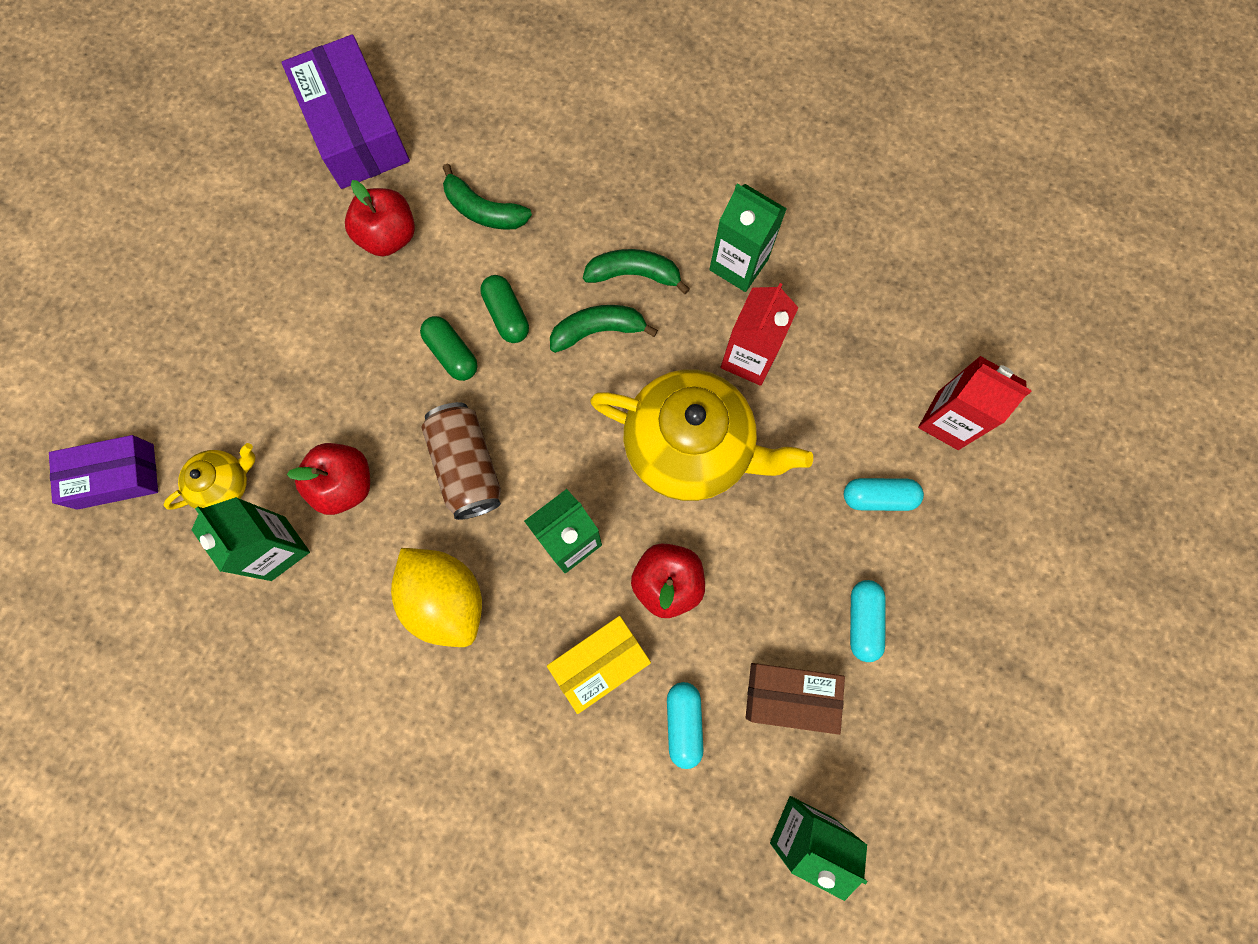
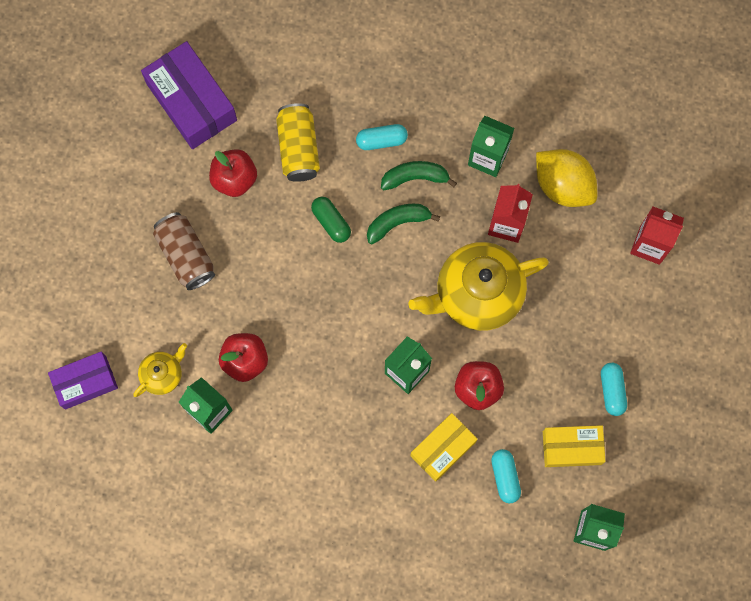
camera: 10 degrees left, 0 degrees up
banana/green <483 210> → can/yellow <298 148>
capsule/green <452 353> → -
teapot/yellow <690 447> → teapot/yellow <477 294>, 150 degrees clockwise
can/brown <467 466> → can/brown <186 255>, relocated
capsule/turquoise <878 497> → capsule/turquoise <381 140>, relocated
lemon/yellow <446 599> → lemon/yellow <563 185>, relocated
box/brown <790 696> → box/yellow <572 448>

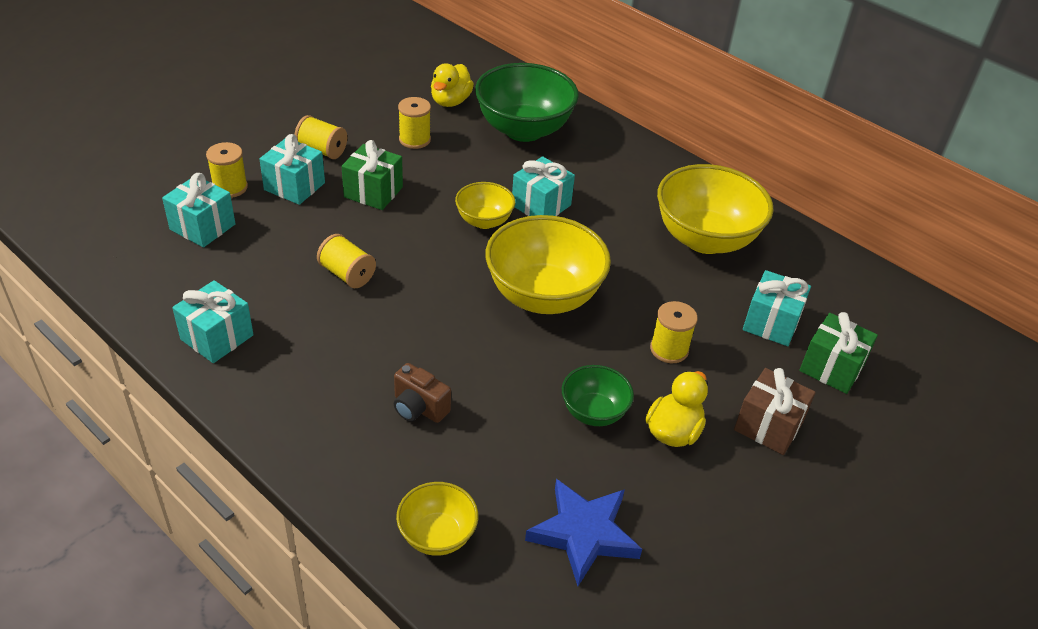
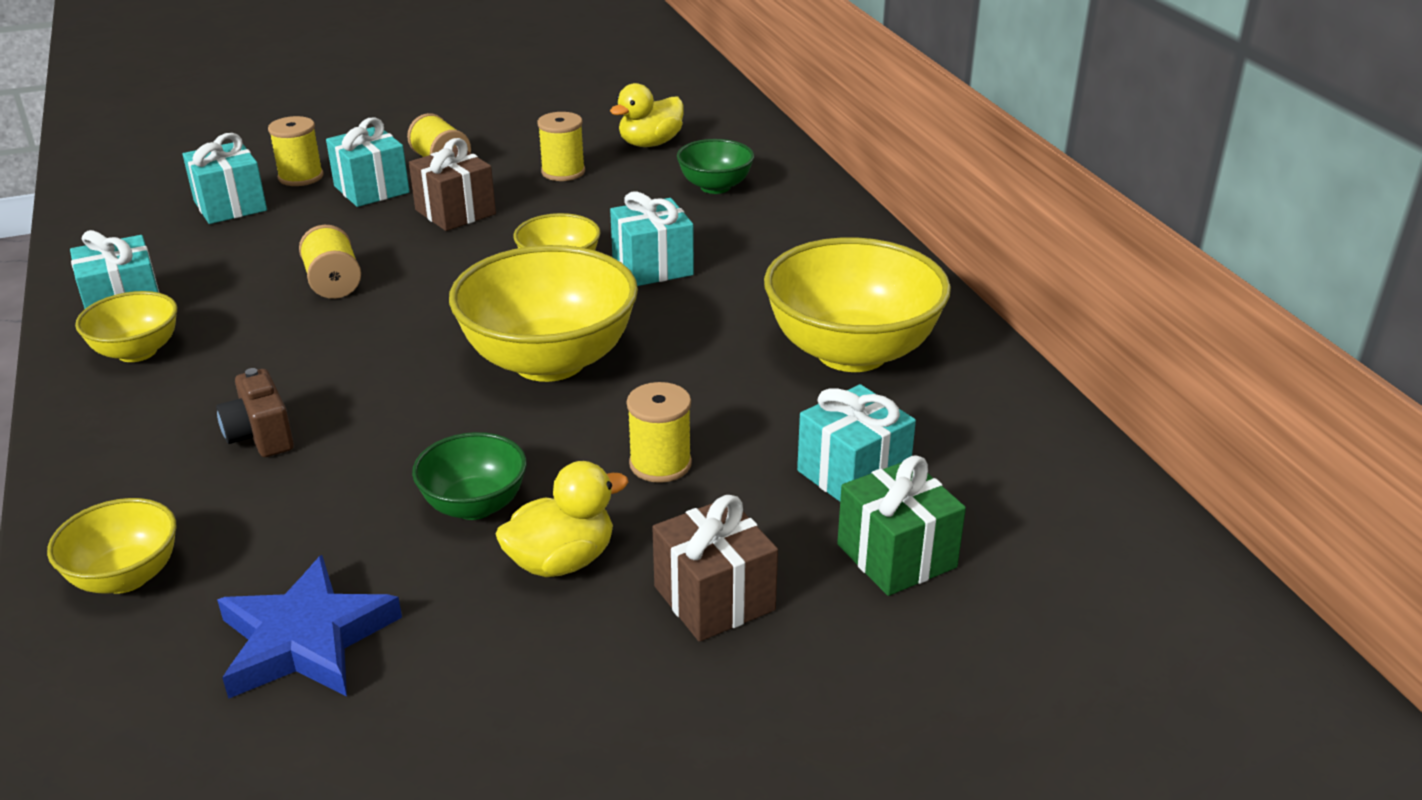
camera: 30 degrees right, 10 degrees down
bowl/green <523 130> → bowl/green <715 187>, x0.53
gift/green <373 192> → gift/brown <455 212>
- → bowl/yellow <137 352>

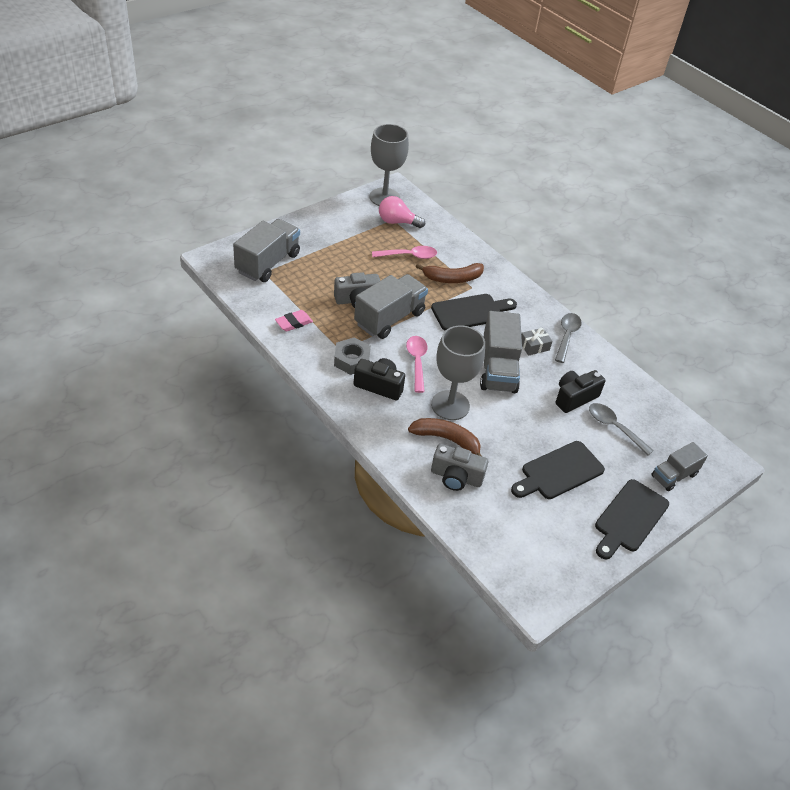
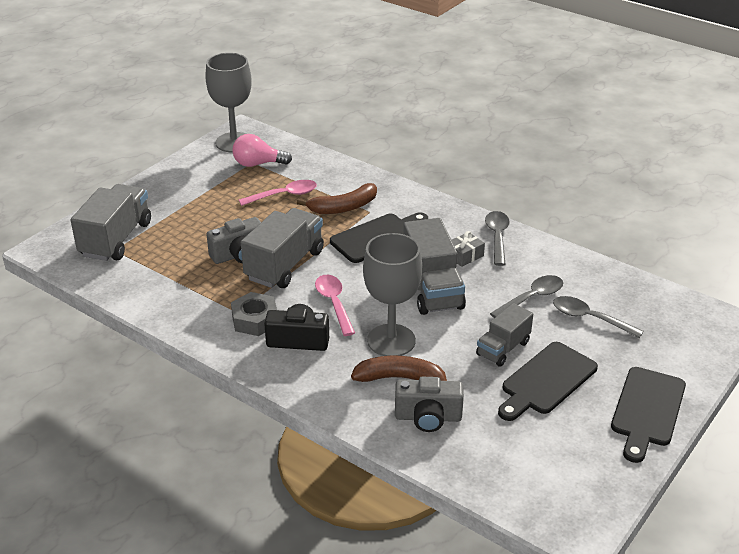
camera: 10 degrees left, 10 degrees down
eraser/pink <294 323> → -
camera/black <574 397> → spoon/grey <532 298>
truck/grey <674 475> → truck/grey <503 348>, relocated

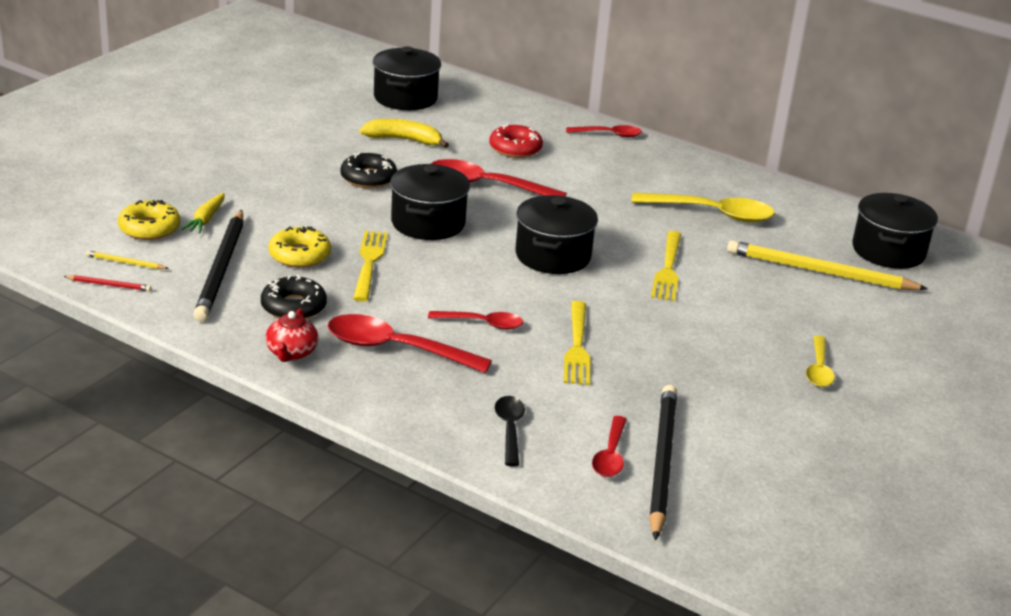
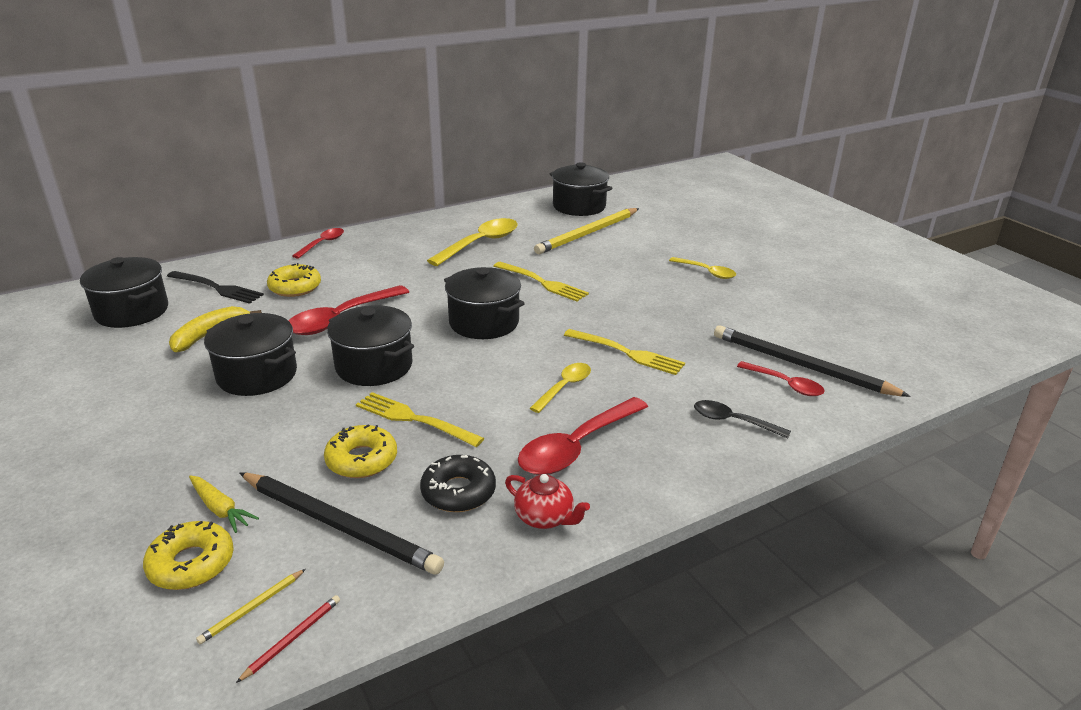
camera: 60 degrees left, 0 degrees up
donut/red <515 148> → donut/yellow <295 287>
donut/black <368 178> → pot/black <257 375>
spoon/red <482 323> → spoon/yellow <564 387>
- → fork/black <217 288>

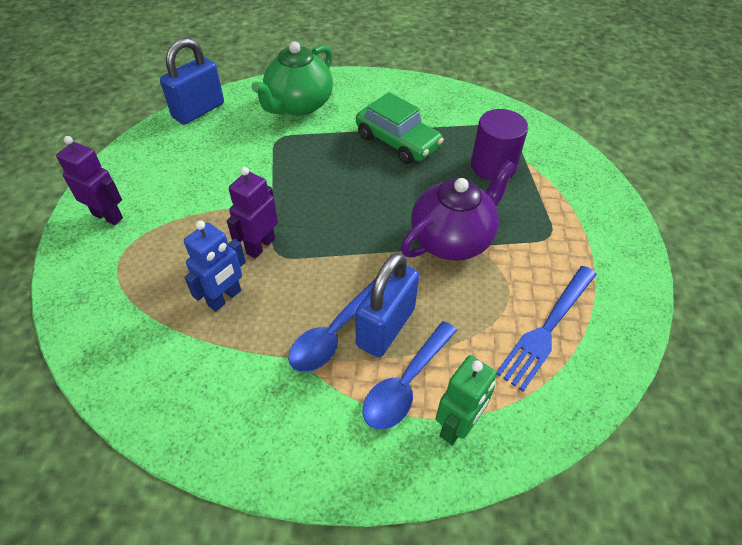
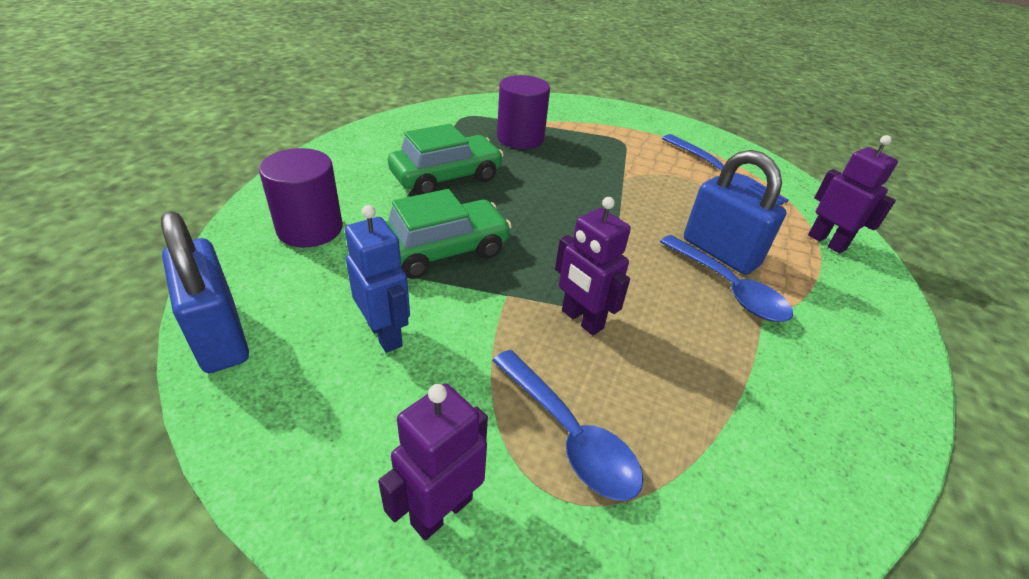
camera: 75 degrees left, 10 degrees down
teapot/green <299 105> → cylinder/purple <310 229>
teapot/purple <452 239> → -
robot/blue <225 298> → robot/blue <385 334>, relocated
spoon/blue <405 384> → spoon/blue <569 435>, relocated
robot/green <457 426> → robot/purple <827 242>
- → car/green <442 250>

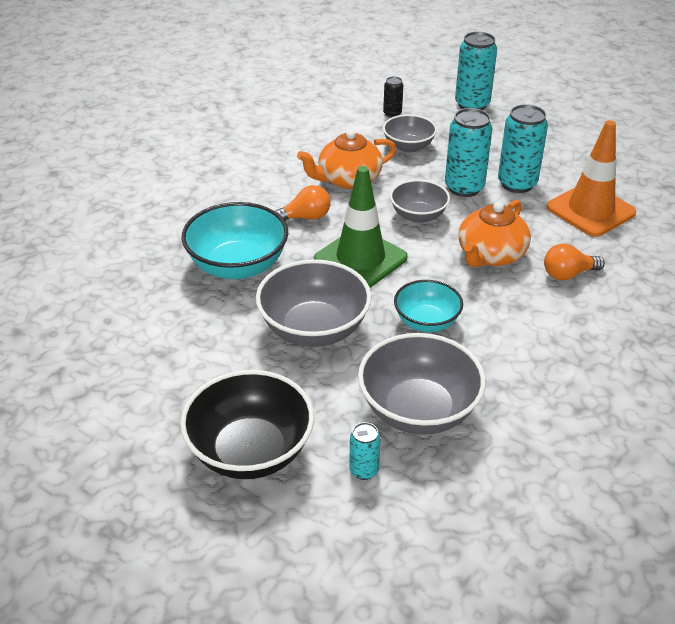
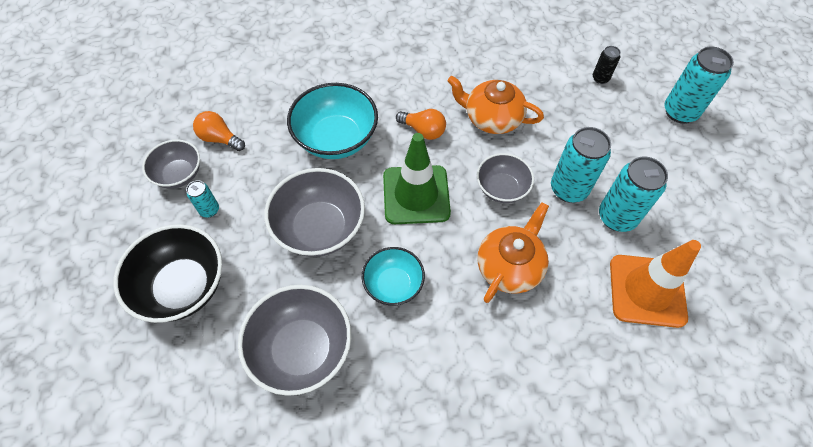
camera: 45 degrees right, 20 degrees up
bowl/grey <408 146> → bowl/grey <179 174>, relocated
teapot/orange <490 255> → teapot/orange <510 266>, 135 degrees clockwise
light bulb/orange <568 274> → light bulb/orange <220 138>, relocated
can/turquoise <364 470> → can/turquoise <209 210>, relocated

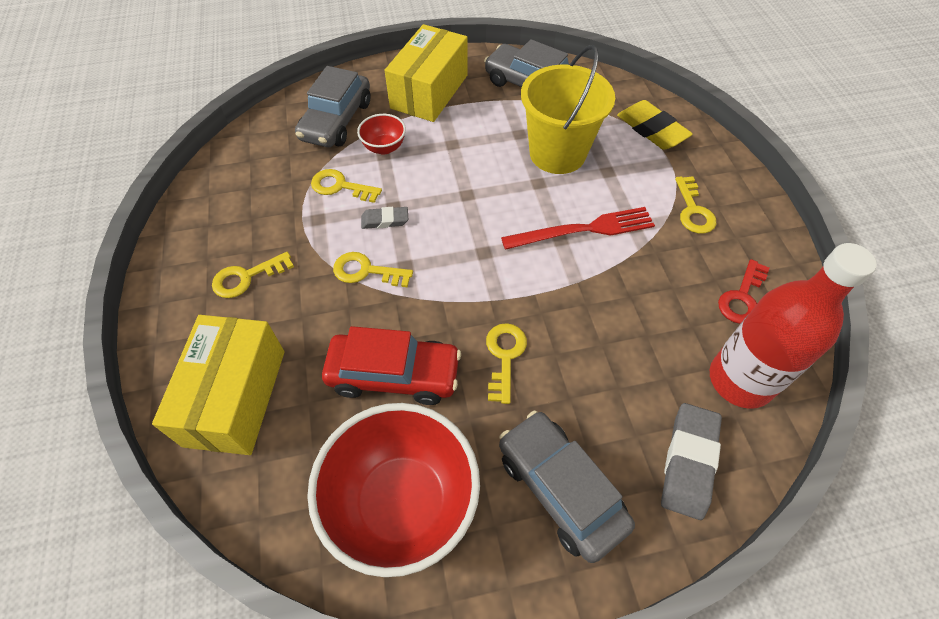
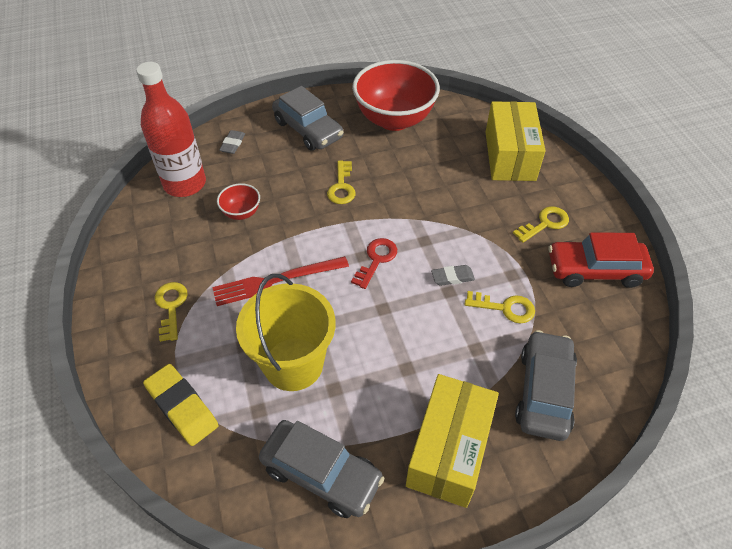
camera: 175 degrees right, 5 degrees down
bowl/red <384 147> → bowl/red <241 213>, relocated
key/yellow <366 271> → -
key/red <742 297> → key/red <376 260>, relocated
car/red <394 374> → car/red <595 270>, relocated
eraser/grey <688 462> → eraser/grey <233 144>, x0.57

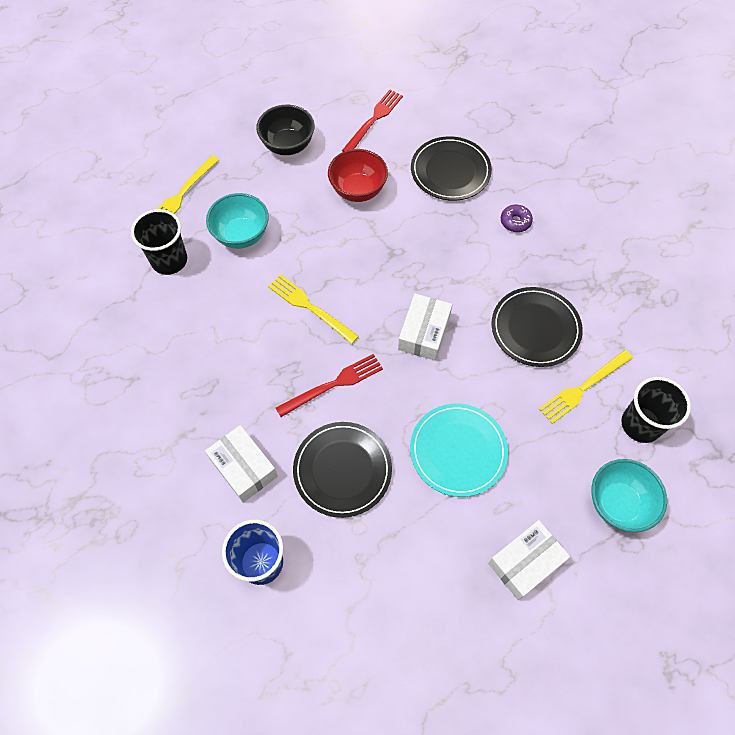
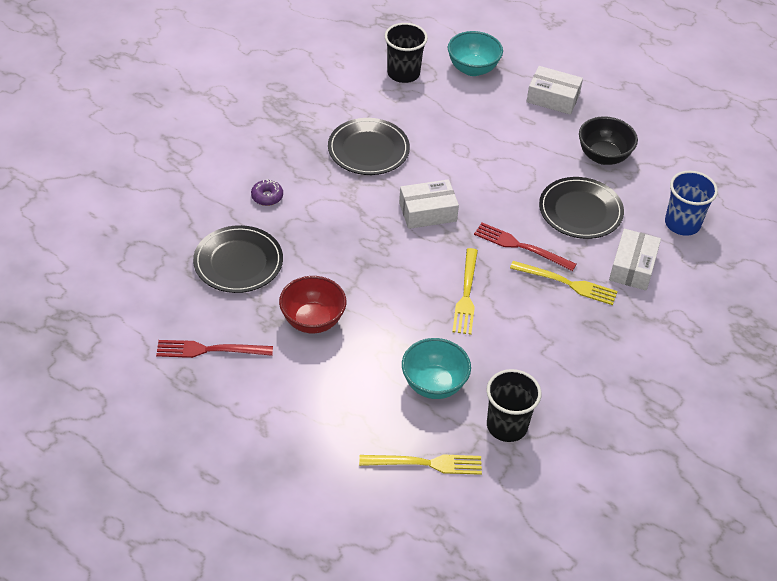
camera: 125 degrees left, 15 degrees down
bowl/black <288 145> → bowl/black <603 156>, relocated
fork/yellow <583 387> → fork/yellow <567 283>, relocated
plate/turquoise <458 451> → -

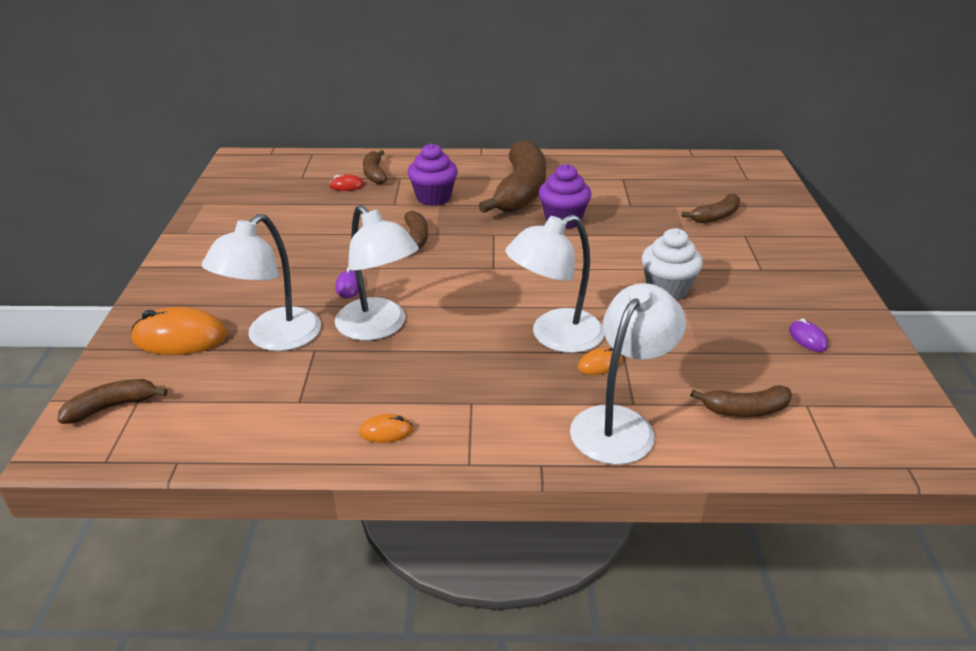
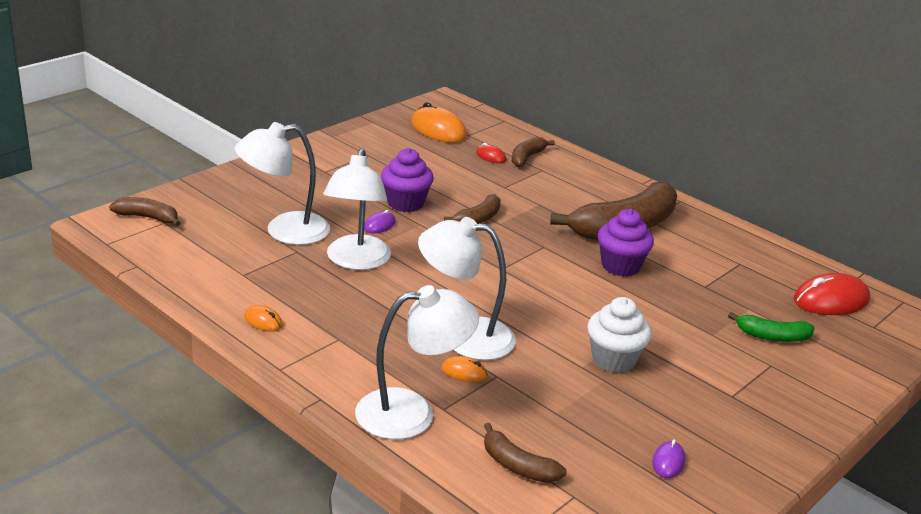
camera: 40 degrees right, 5 degrees down
cupcake/purple <433 198> → cupcake/purple <405 203>, relocated
banana/brown <715 216> → banana/green <772 336>
mouse/orange <180 338> → mouse/orange <438 130>, relocated
- → mouse/red <831 300>

